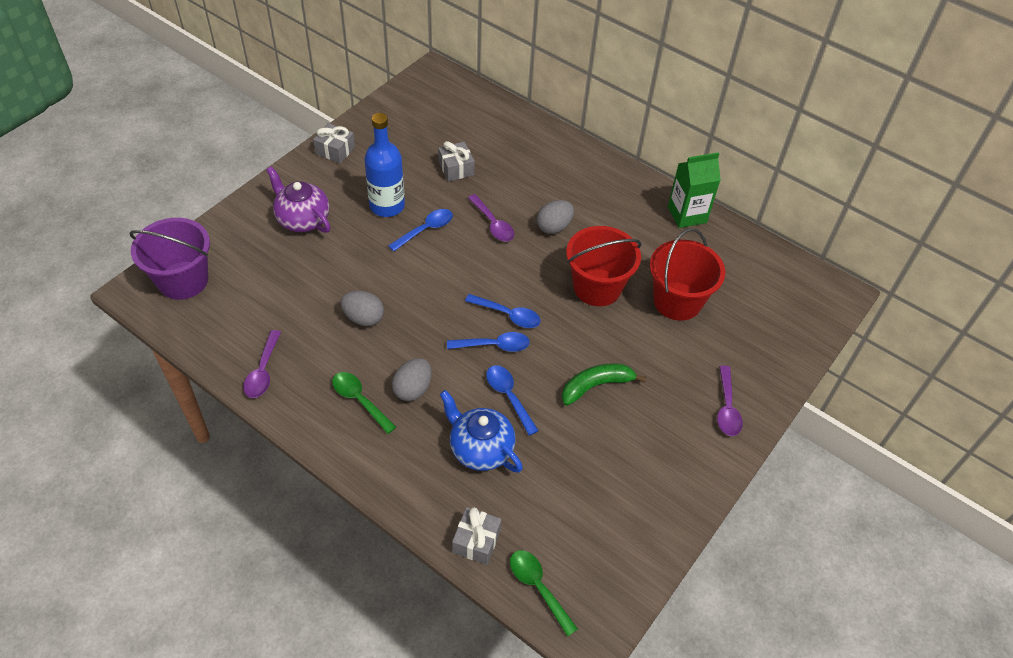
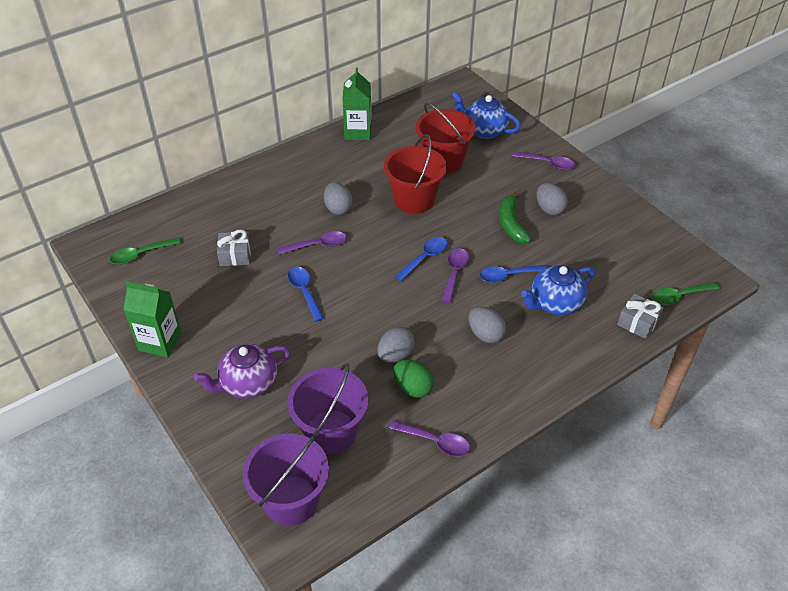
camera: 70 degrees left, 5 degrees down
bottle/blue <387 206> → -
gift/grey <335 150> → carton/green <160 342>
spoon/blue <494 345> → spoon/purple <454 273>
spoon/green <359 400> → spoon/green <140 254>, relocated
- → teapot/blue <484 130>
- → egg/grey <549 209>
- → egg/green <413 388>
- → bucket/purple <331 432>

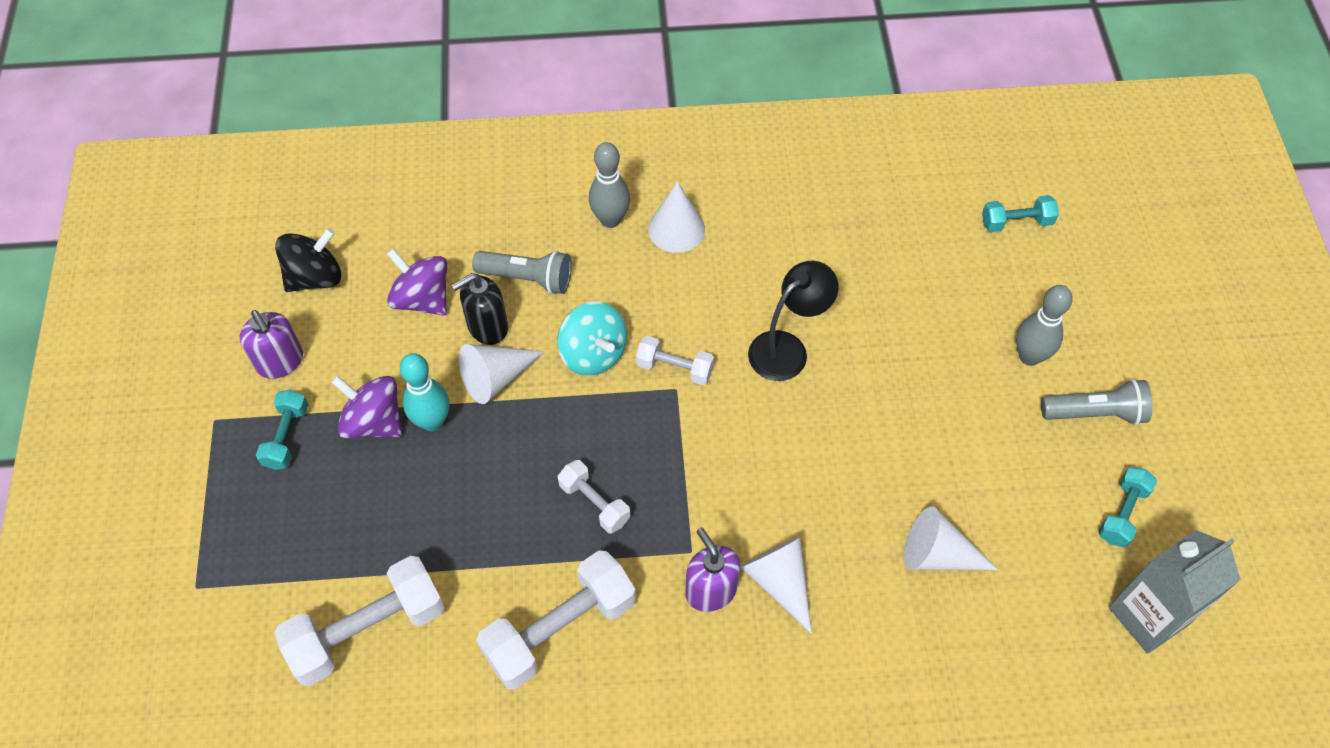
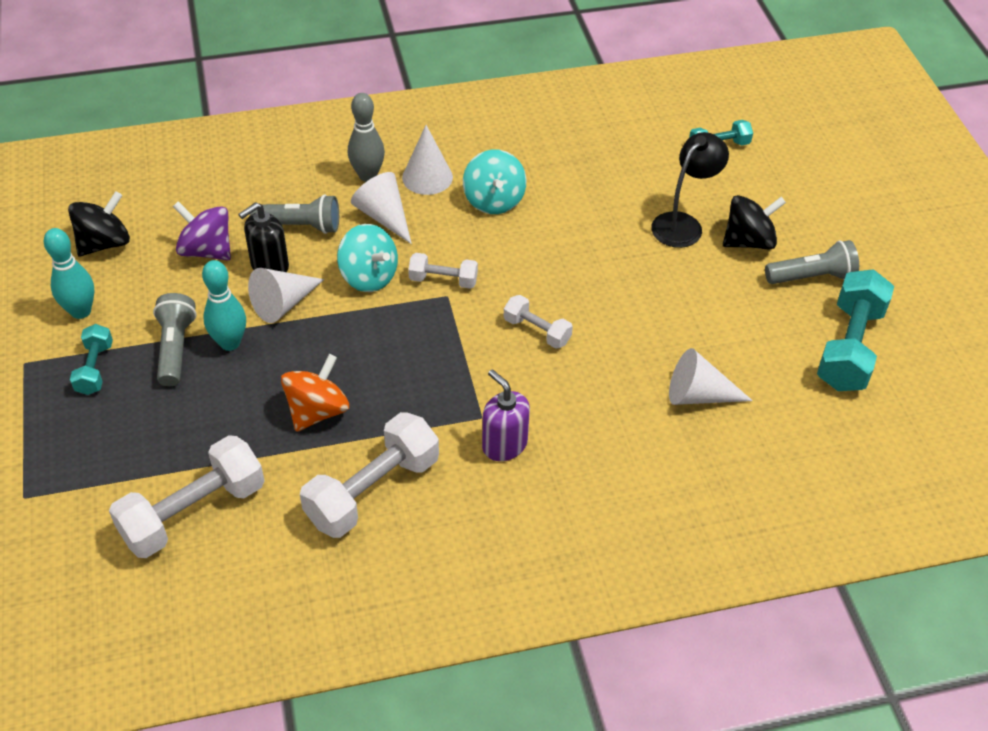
camera: 10 degrees left, 10 degrees down
lamp/black <787 348> → lamp/black <683 224>, relocated
bowling pin/grey <1029 356> → spinning top/black <748 241>
soap dispenser/purple <280 362> → bowling pin/turquoise <81 311>
spinning top/purple <374 421> → flashlight/grey <175 348>
dumbbell/white <594 503> → dumbbell/white <537 331>, relocated
dumbbell/turquoise <1122 513> → dumbbell/turquoise <849 347>, x1.86
carton/grey <1148 615> → -
cone/white <779 581> → cone/white <384 216>, relocated
- → spinning top/turquoise <494 201>
- → spinning top/orange <317 411>

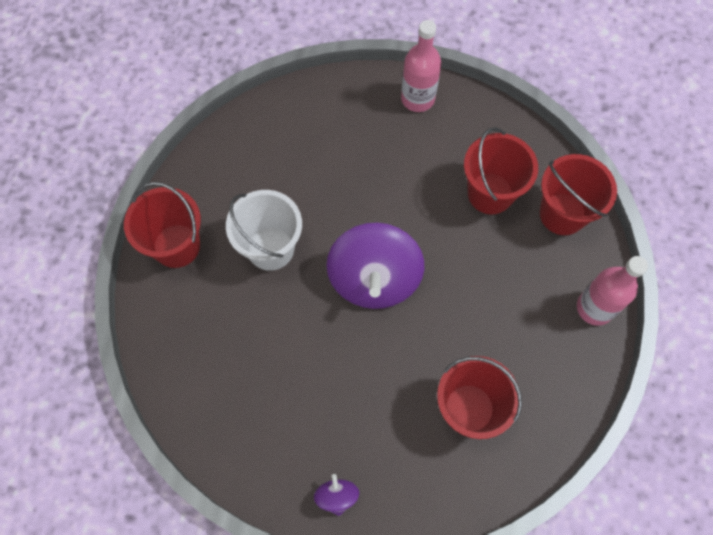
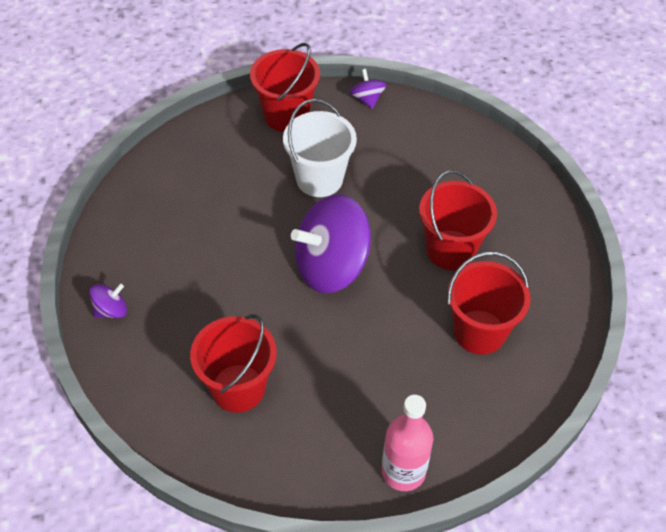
camera: 65 degrees right, 15 degrees down
bottle/pink <417 98> → -
bucket/red <562 214> → bucket/red <450 250>, relocated
- → spinning top/purple <367 99>

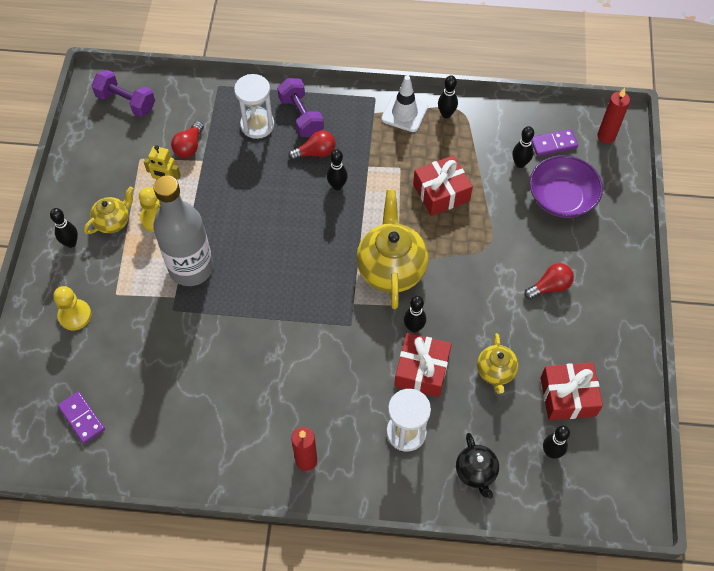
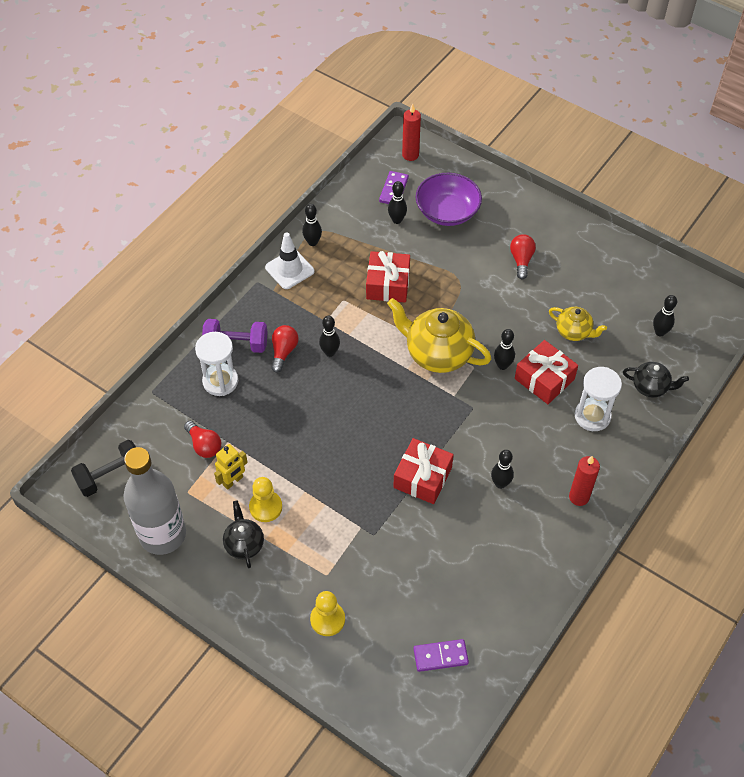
camera: 60 degrees left, 5 degrees down
dumbbell/purple <126 102> → dumbbell/black <111 476>
bottle/grey <191 268> → bottle/grey <162 534>, relocated
teapot/yellow <113 221> → teapot/black <244 544>
bowling pin/black <71 243> → bowling pin/black <500 483>, relocated
gift/red <568 396> → gift/red <422 477>, relocated

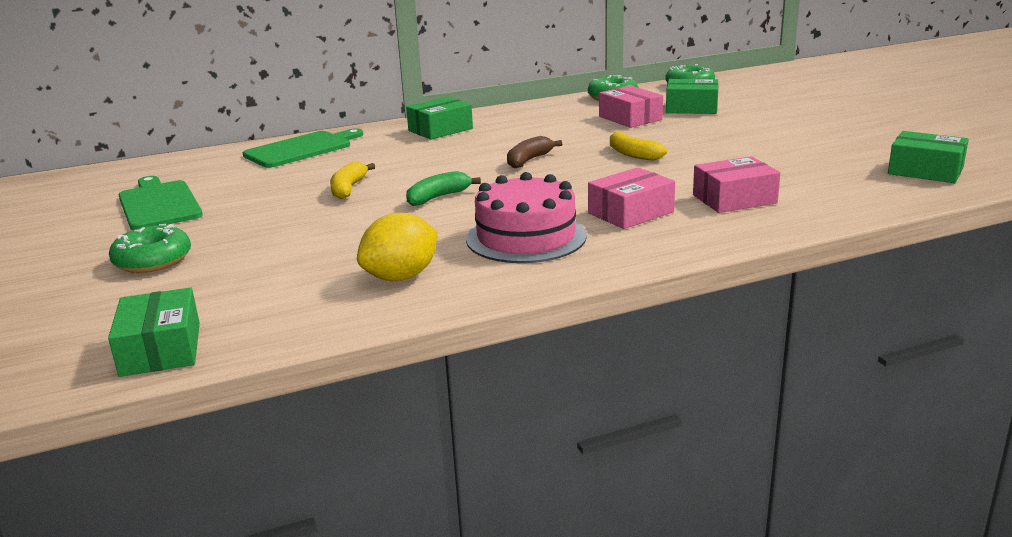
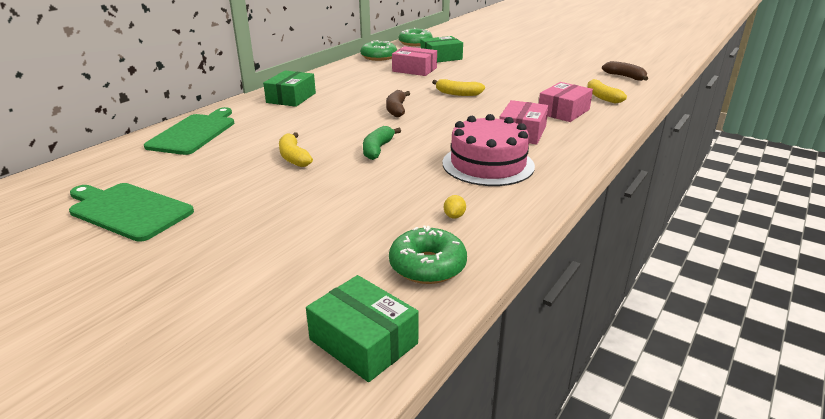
camera: 35 degrees left, 5 degrees up
box/green <925 171> → banana/brown <625 77>
lemon/yellow <401 277> → lemon/yellow <454 216>, x0.41
donut/green <153 261> → donut/green <427 266>, relocated
- → banana/yellow <602 97>

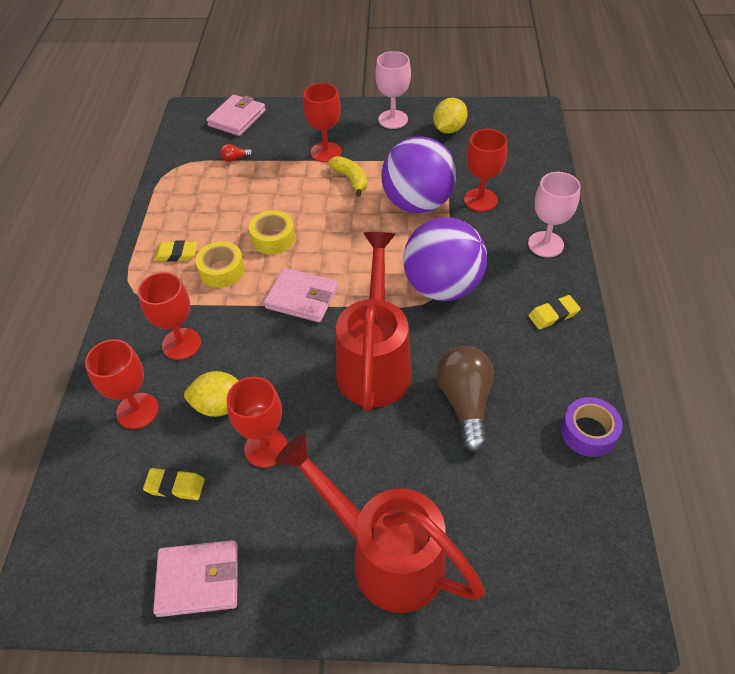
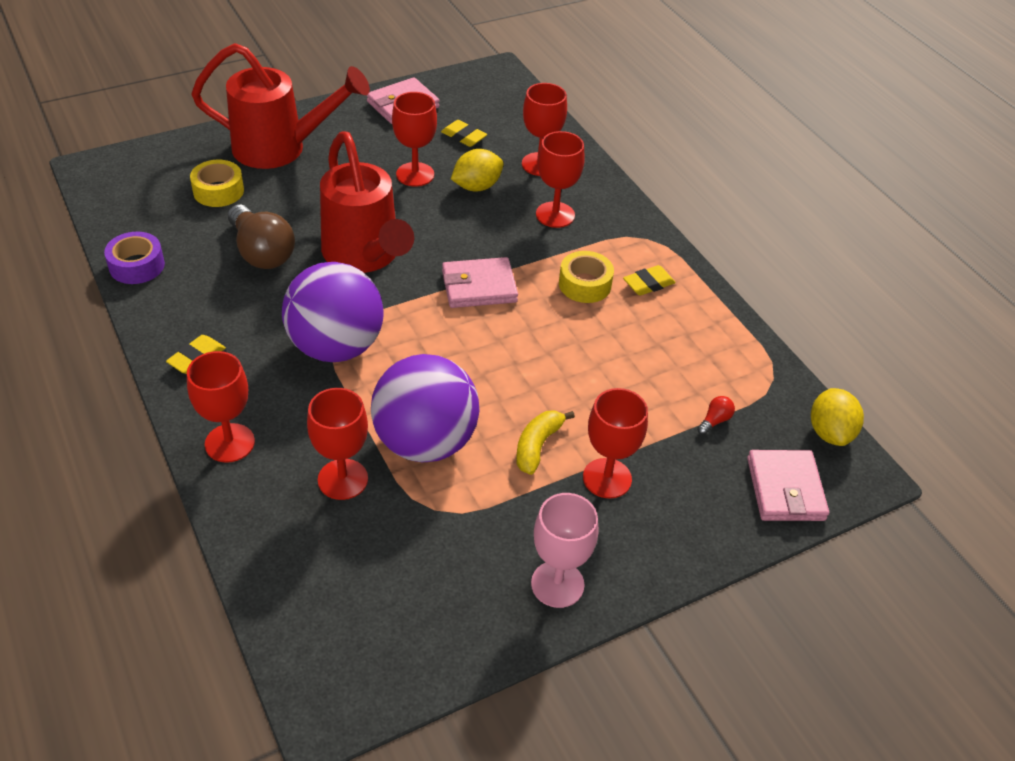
camera: 145 degrees right, 5 degrees down
lemon/yellow <449 129> → lemon/yellow <830 432>, relocated
banana/yellow <351 179> → banana/yellow <537 446>, 90 degrees clockwise
goblet/pink <545 244> → goblet/red <229 443>
tape/yellow <273 238> → tape/yellow <218 191>, relocated
eraser/yellow <175 486> → eraser/yellow <464 137>, 60 degrees clockwise

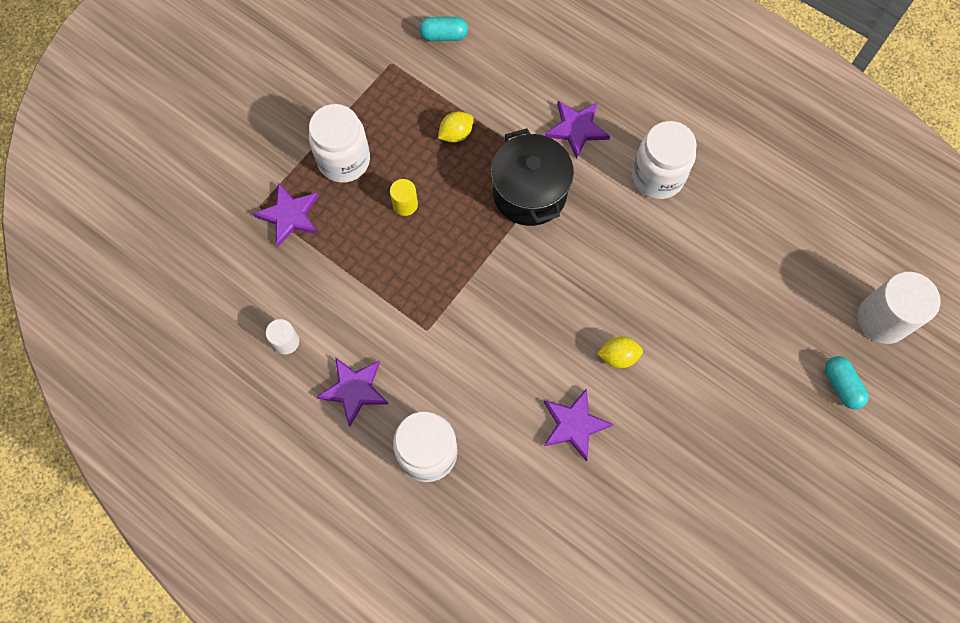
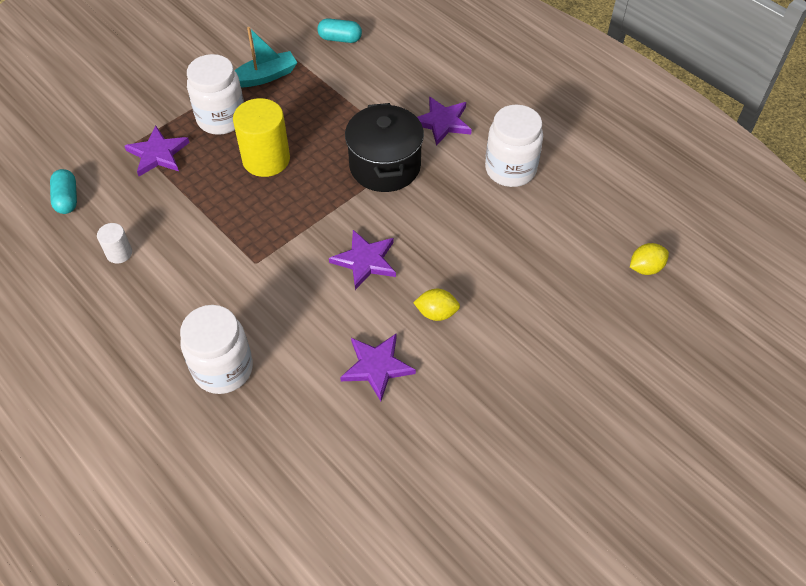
camera: 10 degrees right, 15 degrees down
lemon/yellow <456 134> → lemon/yellow <645 268>, relocated
cylinder/yellow <405 204> → cylinder/yellow <266 159>, x1.98
cylinder/white <882 319> → -
capsule/turquoise <841 385> → capsule/turquoise <67 199>, relocated
star/purple <354 390> → star/purple <365 261>, relocated
- → boat/turquoise <265 76>

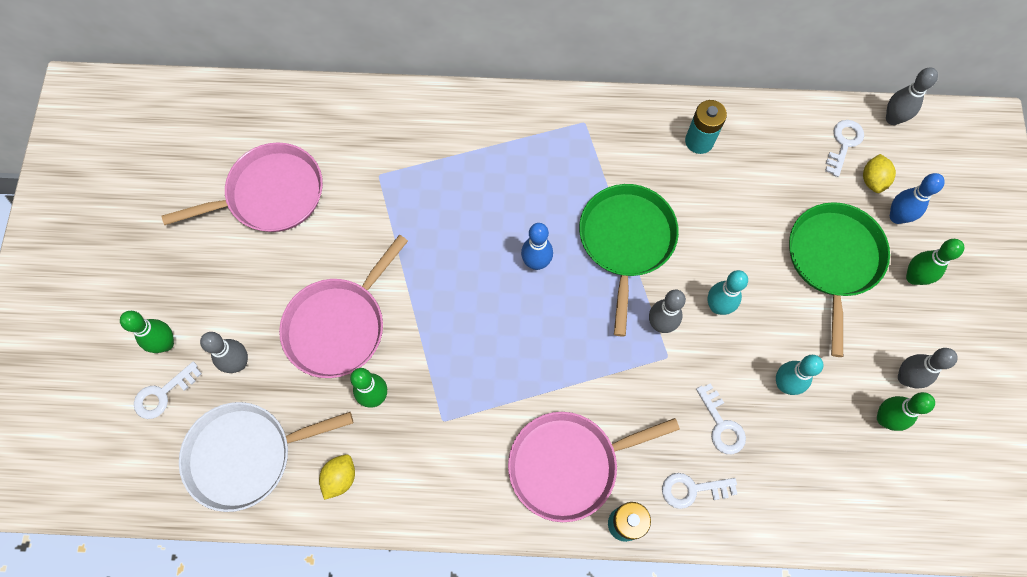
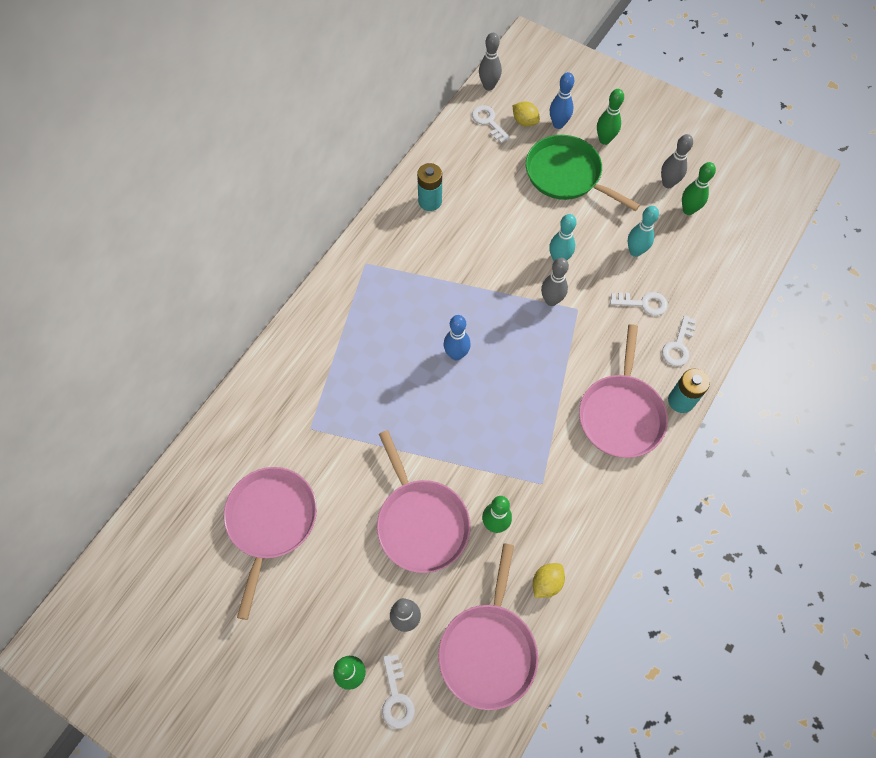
camera: 60 degrees left, 5 degrees down
pan/green <626 240> → -
pan/white <245 455> → pan/pink <488 650>
lemon/yellow <340 478> → lemon/yellow <546 582>, 75 degrees clockwise

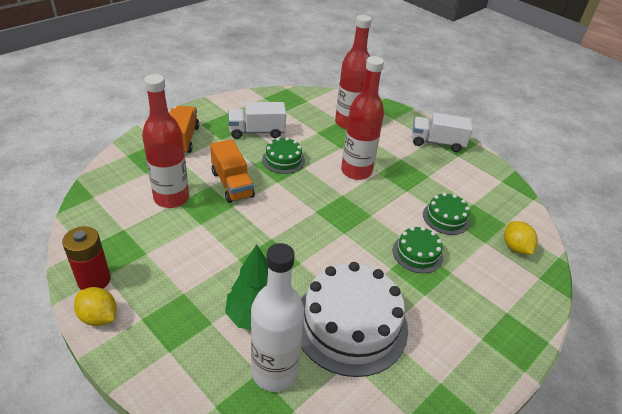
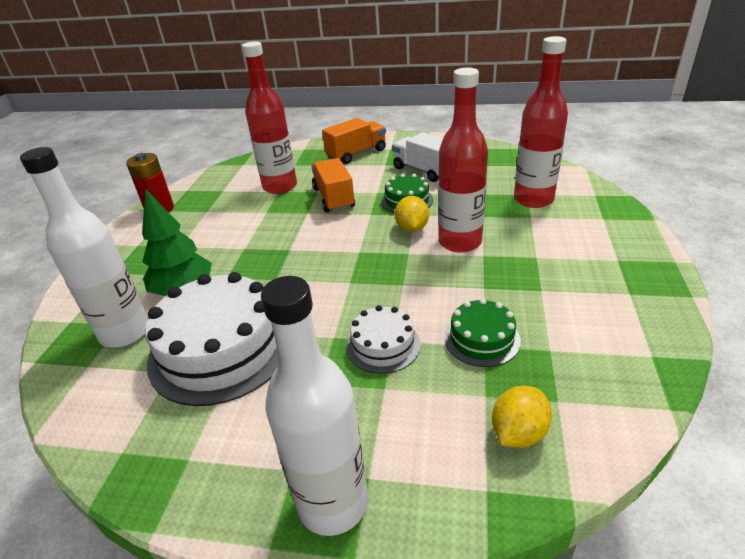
camera: 60 degrees right, 5 degrees down
truck/white <437 143> → -
truck/orange <232 184> → truck/orange <334 198>, 135 degrees clockwise
cake/green <417 253> → cake/white <383 345>
lemon/yellow <99 317> → lemon/yellow <412 228>, relocated
- → bottle/white <333 503>

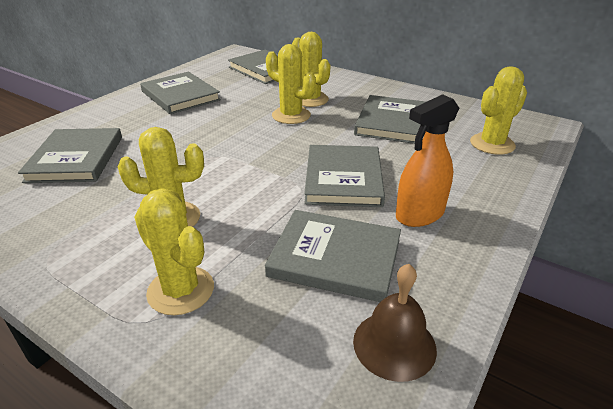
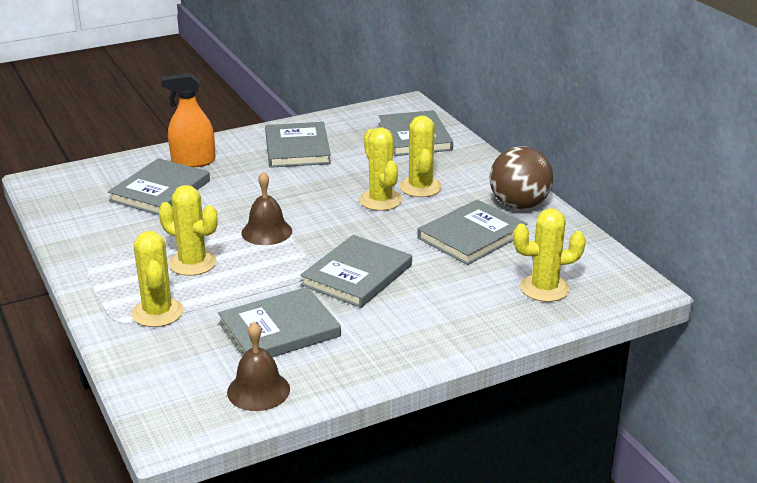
camera: 30 degrees right, 5 degrees down
spray bottle/orange <419 214> → spray bottle/orange <193 161>, relocated
book/grey <335 258> → book/grey <279 330>, 75 degrees counterclockwise
- → ball/brown <519 205>
- → bell/brown <266 232>

